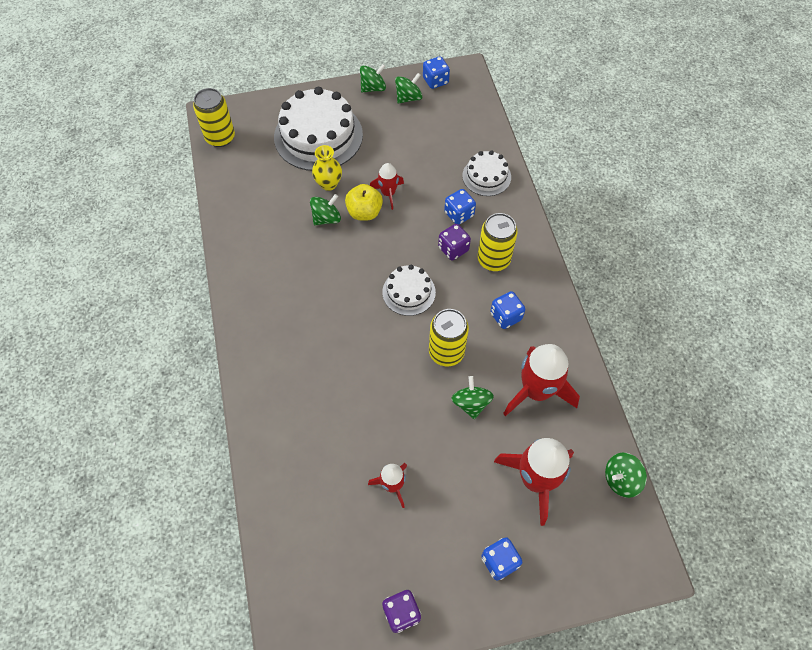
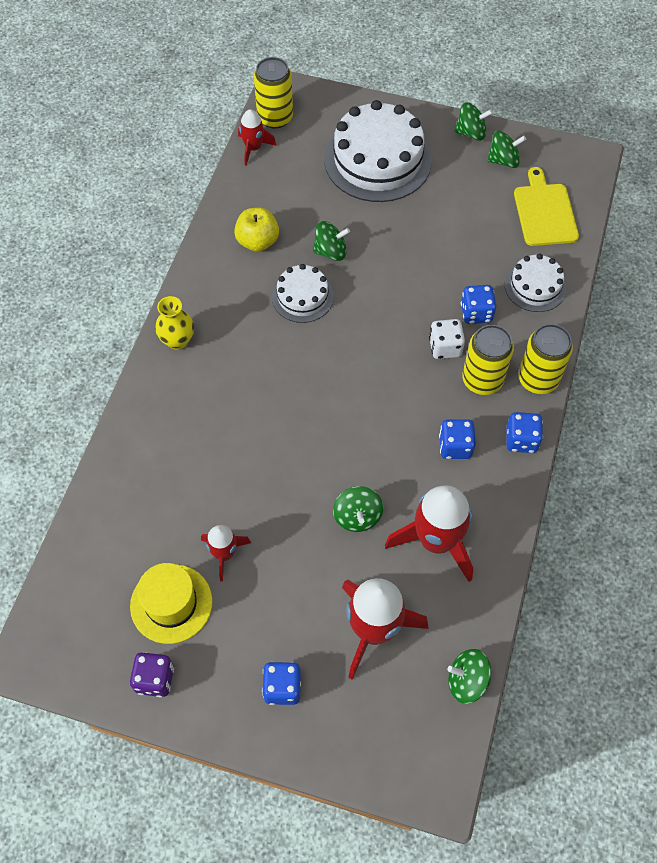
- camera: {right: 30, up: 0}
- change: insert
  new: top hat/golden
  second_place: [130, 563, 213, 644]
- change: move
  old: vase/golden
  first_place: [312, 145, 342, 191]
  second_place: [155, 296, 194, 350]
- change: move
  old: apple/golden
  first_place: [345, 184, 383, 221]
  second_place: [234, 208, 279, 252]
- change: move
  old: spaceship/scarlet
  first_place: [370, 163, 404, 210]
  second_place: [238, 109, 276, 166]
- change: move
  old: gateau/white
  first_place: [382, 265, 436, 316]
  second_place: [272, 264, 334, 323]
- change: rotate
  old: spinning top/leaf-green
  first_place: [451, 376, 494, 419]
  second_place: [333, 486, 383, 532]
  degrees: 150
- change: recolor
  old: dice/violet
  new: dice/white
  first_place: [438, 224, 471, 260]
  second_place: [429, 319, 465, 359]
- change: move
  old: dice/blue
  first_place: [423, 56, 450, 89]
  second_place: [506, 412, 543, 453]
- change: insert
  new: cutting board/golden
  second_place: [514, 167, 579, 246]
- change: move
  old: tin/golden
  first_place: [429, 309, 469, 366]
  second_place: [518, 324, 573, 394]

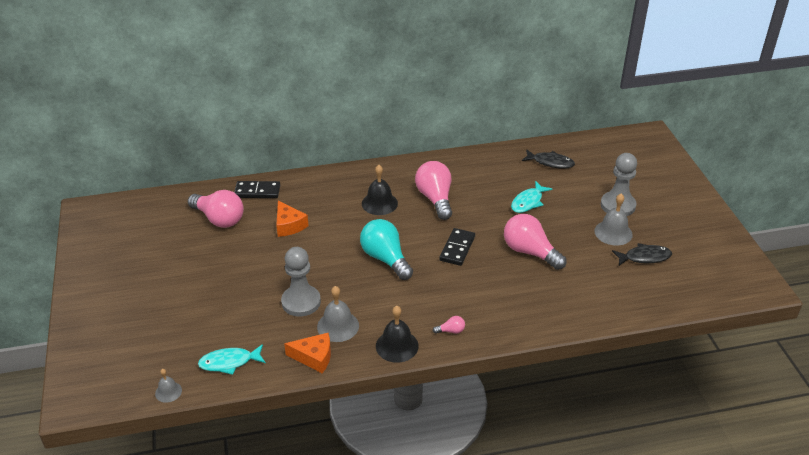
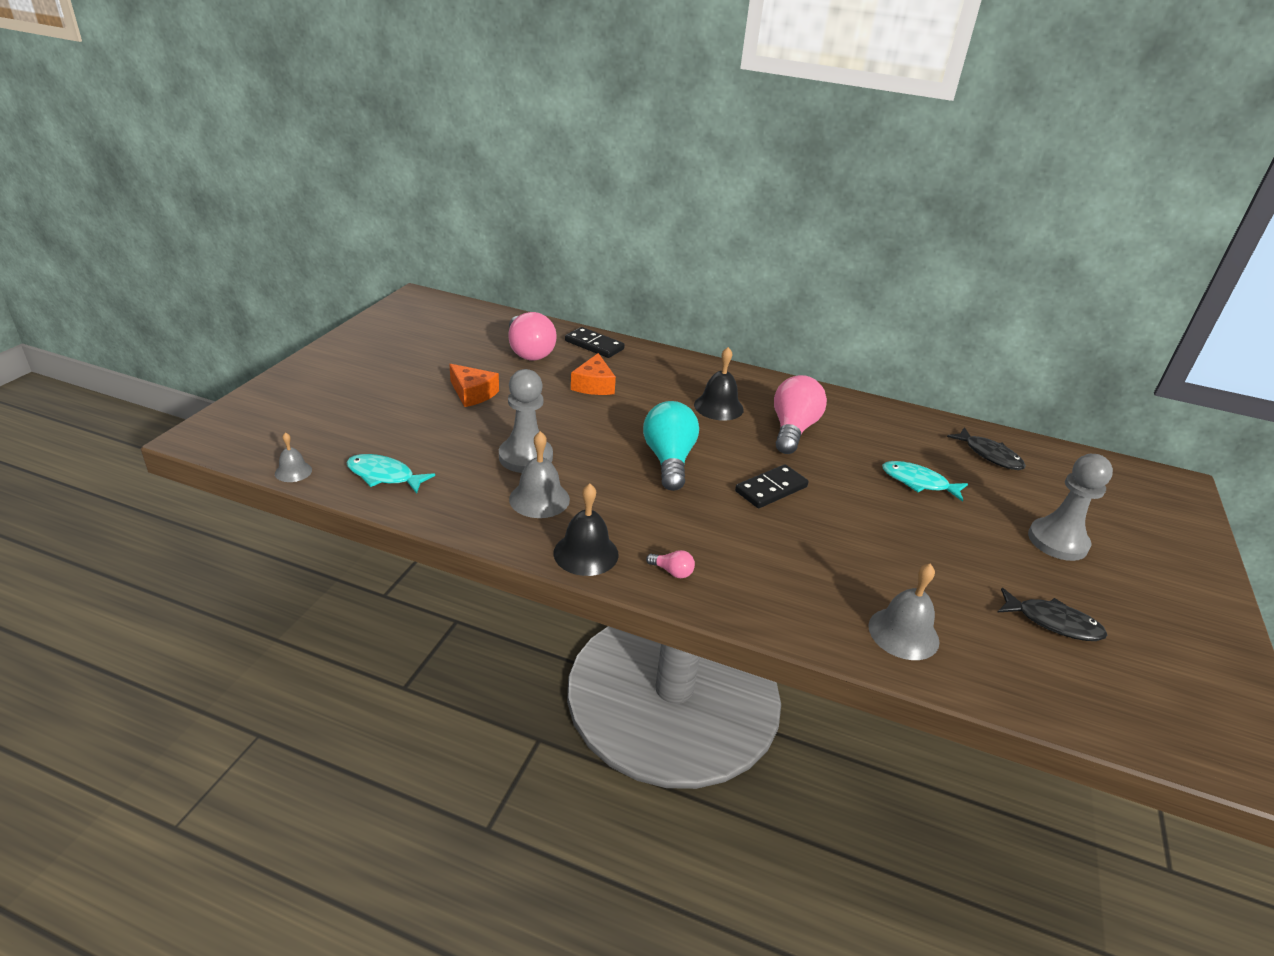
- camera: {right: 30, up: -5}
- change: move
  old: cheese/orange
  first_place: [284, 333, 331, 373]
  second_place: [449, 364, 499, 407]
- change: move
  old: bell/grey
  first_place: [594, 193, 633, 245]
  second_place: [868, 563, 939, 660]
- change: rotate
  old: toy fish/teal
  first_place: [511, 181, 552, 213]
  second_place: [882, 461, 968, 502]
  degrees: 45
- change: delete
  old: bulb/rosy
  first_place: [504, 214, 566, 270]

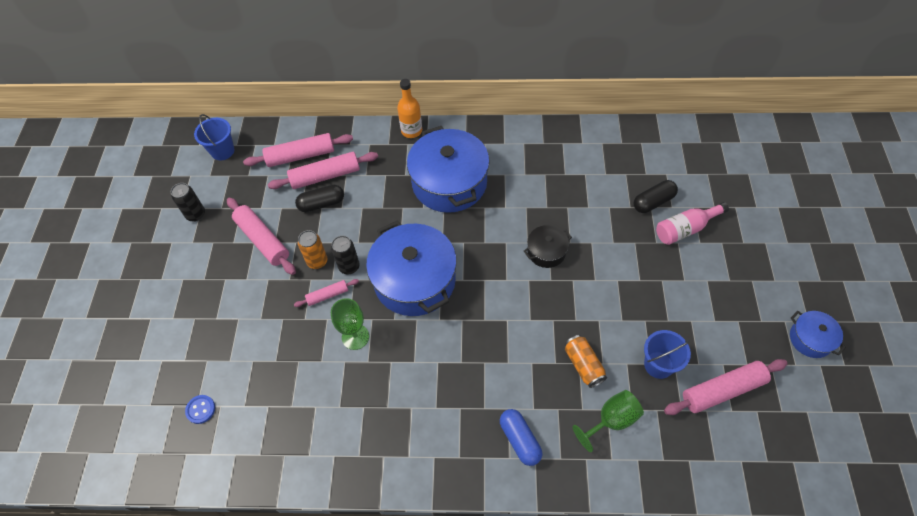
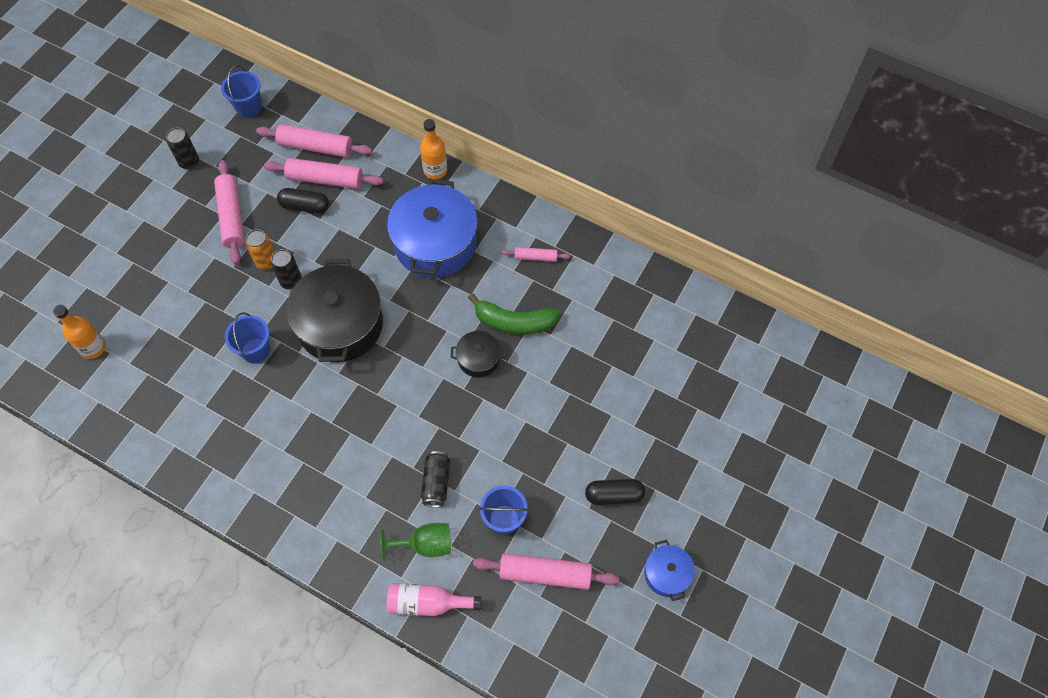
- camera: {right: 25, up: 5}
- change: replace
  old: sewing button/blue
  new: bottle/orange
  first_place: [185, 395, 215, 424]
  second_place: [53, 305, 106, 359]
- change: replace
  old: wine glass/leaf-green
  new: sand bucket/blue
  first_place: [331, 298, 369, 350]
  second_place: [225, 312, 270, 364]
- change: recolor
  old: cooking pot/blue
  new: cooking pot/black
  first_place: [366, 221, 457, 316]
  second_place: [286, 259, 383, 362]
- change: move
  old: bottle/rosy
  first_place: [656, 202, 729, 245]
  second_place: [387, 583, 482, 616]
- change: recolor
  old: tin/orange
  new: tin/black
  first_place: [565, 335, 607, 388]
  second_place: [421, 451, 450, 507]
- change: insert
  new: toy banana/leaf-green
  second_place: [468, 293, 560, 335]
- change: move
  old: rolling pin/rosy
  first_place: [294, 279, 359, 307]
  second_place: [502, 247, 570, 262]
- change: move
  old: pill/black
  first_place: [633, 180, 678, 213]
  second_place: [585, 479, 645, 505]
- change: delete
  old: pill/blue
  first_place: [500, 409, 542, 466]

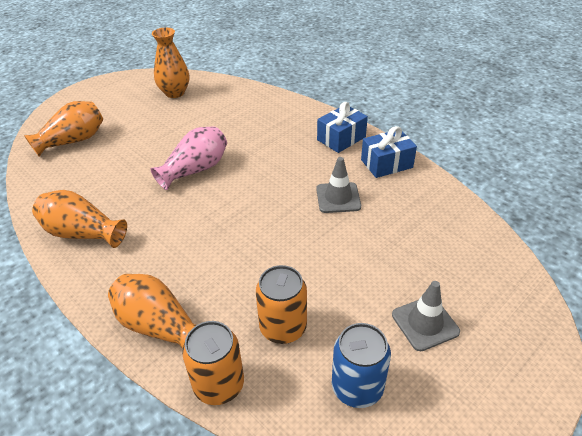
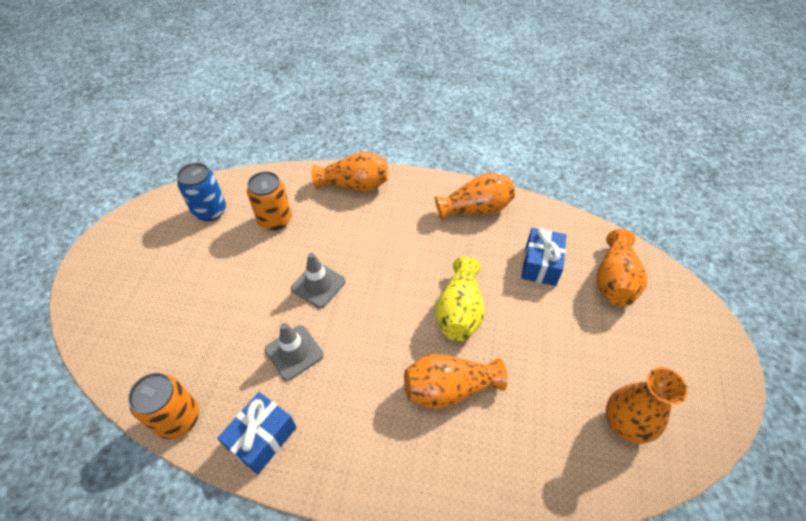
- camera: {right: 145, up: 10}
- change: move
  old: tin/orange
  first_place: [182, 321, 244, 405]
  second_place: [128, 373, 199, 439]
- change: move
  old: road cone/grey
  first_place: [392, 281, 460, 351]
  second_place: [291, 253, 345, 308]
- change: insert
  new: vase/orange
  second_place: [404, 354, 508, 409]
- change: recolor
  old: vase/rosy
  new: vase/golden
  first_place: [150, 126, 227, 190]
  second_place: [436, 257, 485, 341]
- change: move
  old: gift/blue
  first_place: [317, 102, 368, 153]
  second_place: [521, 228, 566, 286]

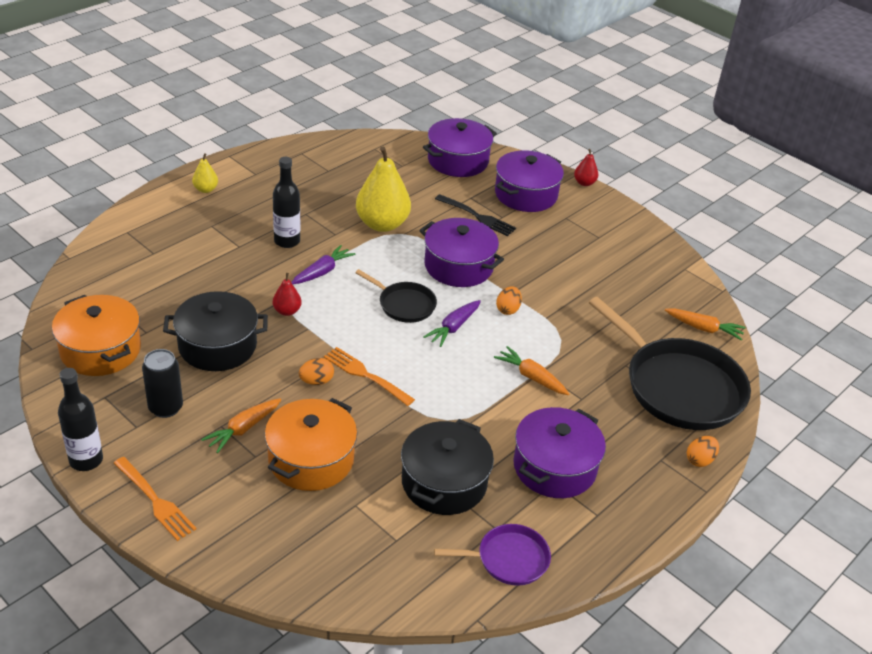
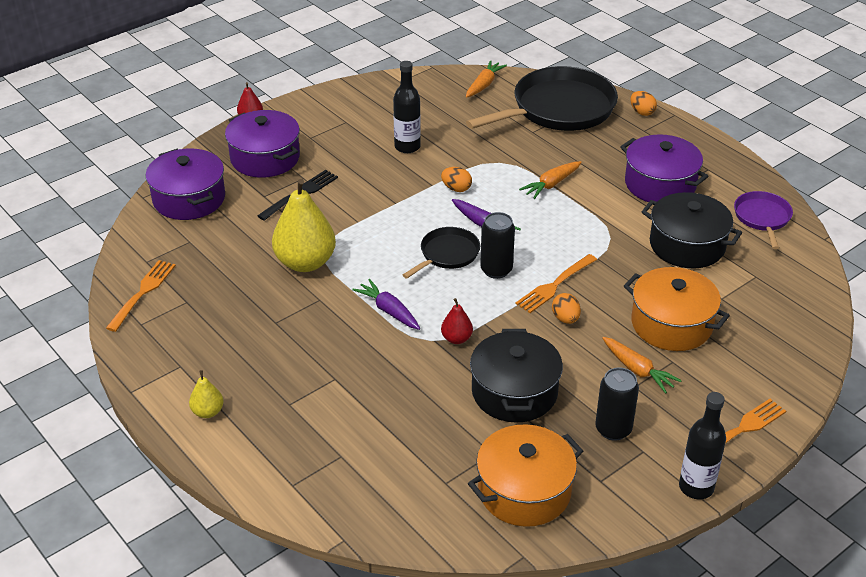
- camera: {right: -80, up: 0}
- change: insert
  new: table fork/orange
  second_place: [106, 260, 176, 332]
- change: move
  old: bottle/black
  first_place: [273, 157, 300, 248]
  second_place: [393, 61, 421, 153]
- change: insert
  new: tin/black
  second_place: [480, 212, 515, 279]
- change: delete
  old: cooking pot/violet
  first_place: [419, 218, 504, 287]

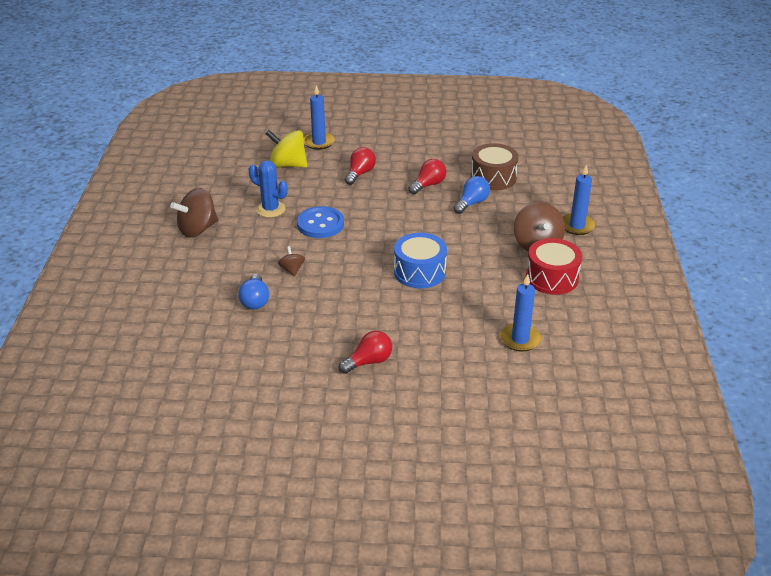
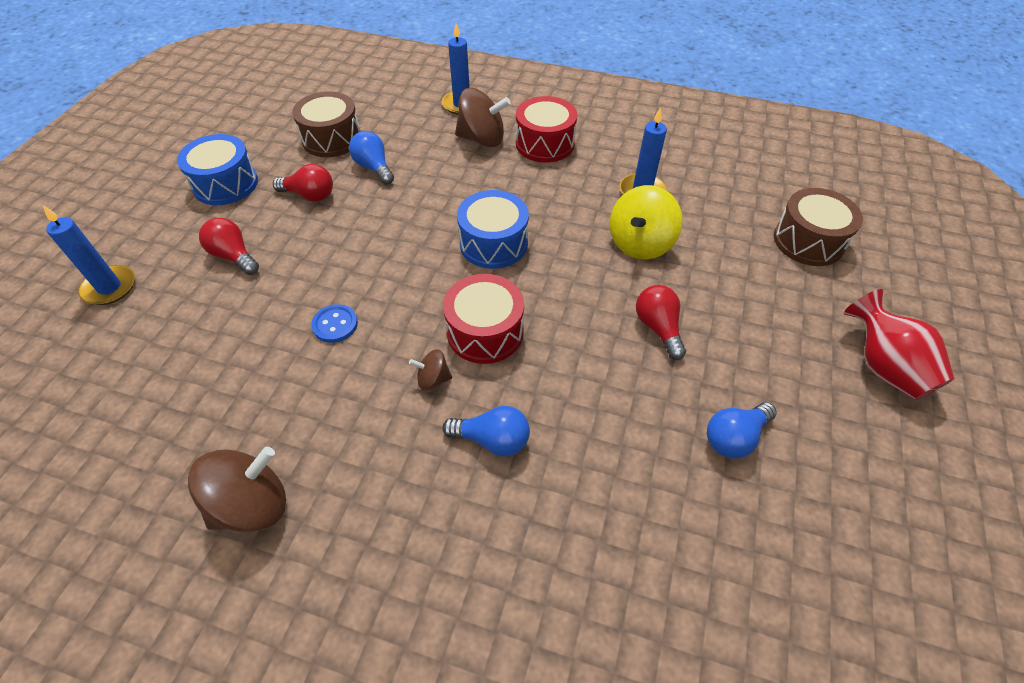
- camera: {right: -75, up: 15}
- change: insert
  new: drum/blue
  second_place: [177, 134, 258, 205]
- change: rotate
  old: spinning top/brown
  first_place: [170, 188, 218, 237]
  second_place: [188, 447, 286, 532]
  degrees: -105
- change: rotate
  old: bulb/scarlet
  first_place: [409, 159, 446, 194]
  second_place: [273, 164, 333, 202]
  degrees: 135
- change: resize
  old: sewing button/blue
  first_place: [297, 206, 344, 238]
  second_place: [311, 304, 358, 343]
  factor: 0.6
- change: insert
  new: drum/scarlet
  second_place: [443, 274, 524, 364]
- change: move
  old: spinning top/golden
  first_place: [265, 130, 308, 168]
  second_place: [610, 185, 683, 260]
- change: insert
  new: bulb/blue
  second_place: [707, 402, 777, 459]
- change: insert
  new: drum/brown
  second_place: [774, 188, 863, 266]
- change: insert
  new: vase/scarlet
  second_place: [844, 289, 955, 400]
- change: delete
  old: prickly plant/blue
  first_place: [249, 160, 288, 218]

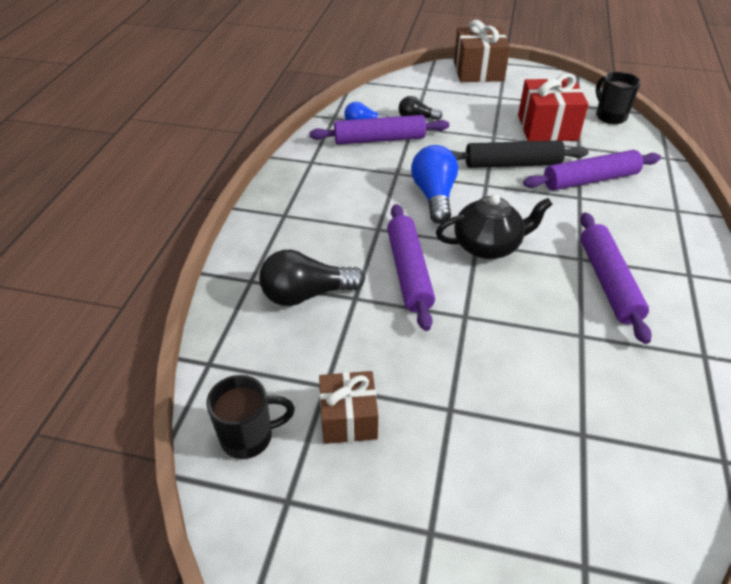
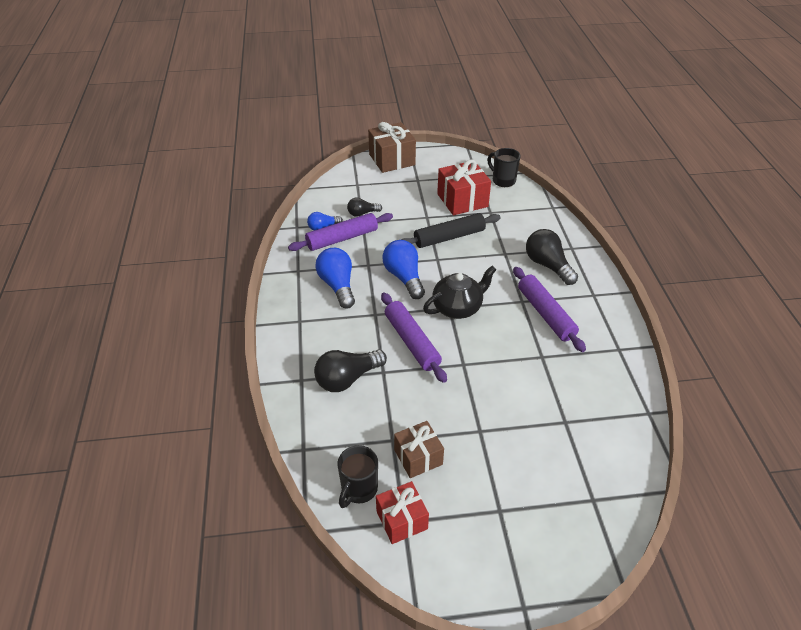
- camera: {right: -20, up: 0}
- change: insert
  new: bulb/blue
  second_place: [315, 248, 355, 309]
- change: rotate
  old: coffee mug/black
  first_place: [207, 375, 295, 459]
  second_place: [337, 445, 378, 508]
  degrees: 150
- change: insert
  new: gift/scarlet
  second_place: [376, 481, 429, 544]
- change: insert
  new: bulb/black
  second_place: [526, 229, 578, 285]
- change: delete
  old: rolling pin/violet
  first_place: [523, 150, 661, 191]

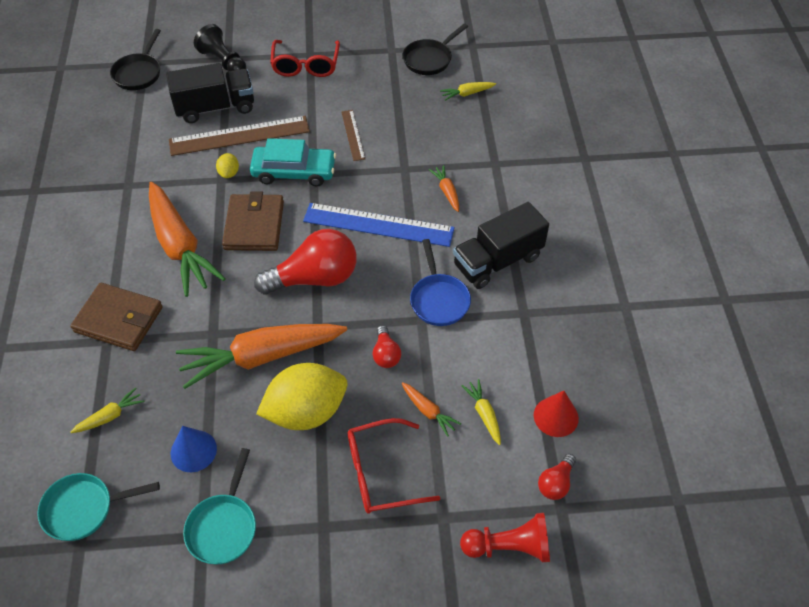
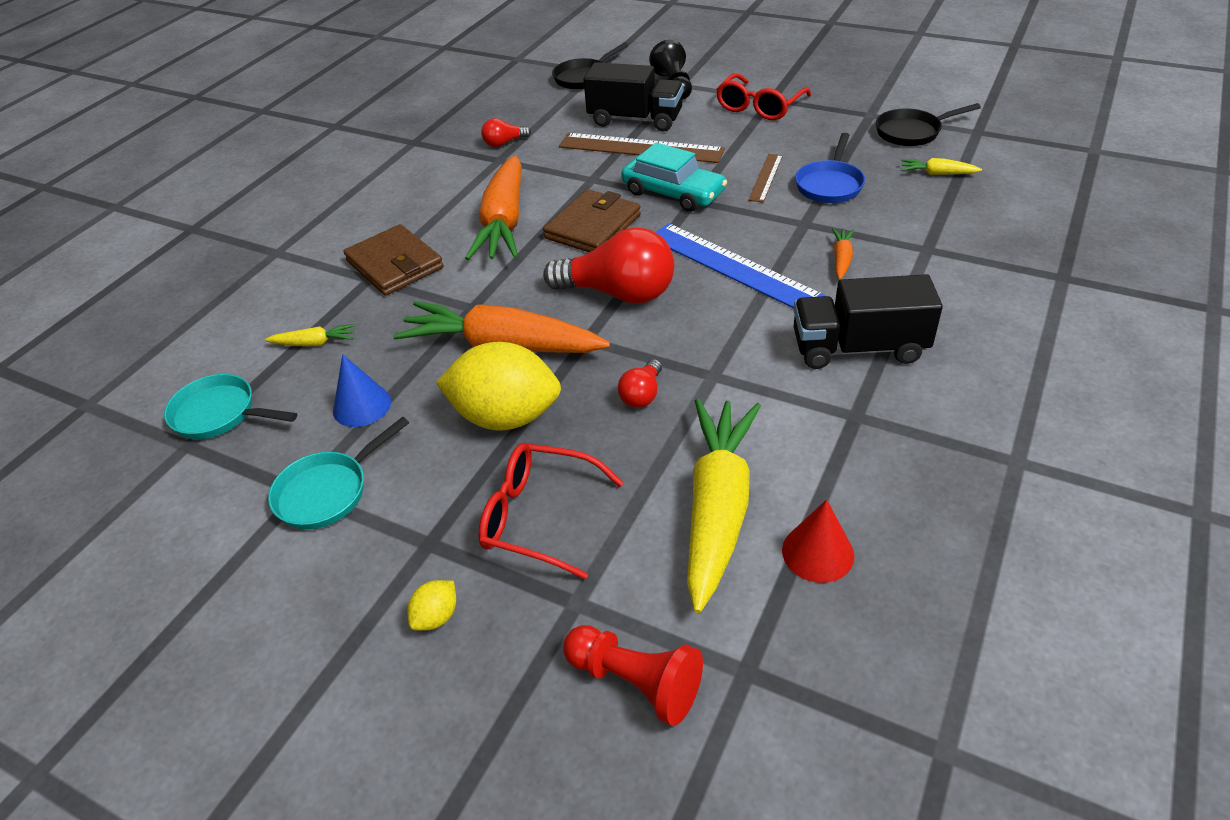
- camera: {right: 35, up: -10}
- change: move
  old: citrus fruit/golden
  first_place: [216, 153, 239, 178]
  second_place: [407, 580, 456, 631]
- change: move
  old: bulb/scarlet
  first_place: [538, 454, 576, 500]
  second_place: [481, 118, 531, 147]
- change: resize
  old: carrot/golden
  first_place: [461, 379, 501, 445]
  second_place: [687, 398, 761, 613]
  factor: 2.35
- change: move
  old: skillet/blue
  first_place: [410, 239, 471, 326]
  second_place: [795, 133, 865, 203]
- change: delete
  old: carrot/orange
  first_place: [402, 382, 461, 437]

